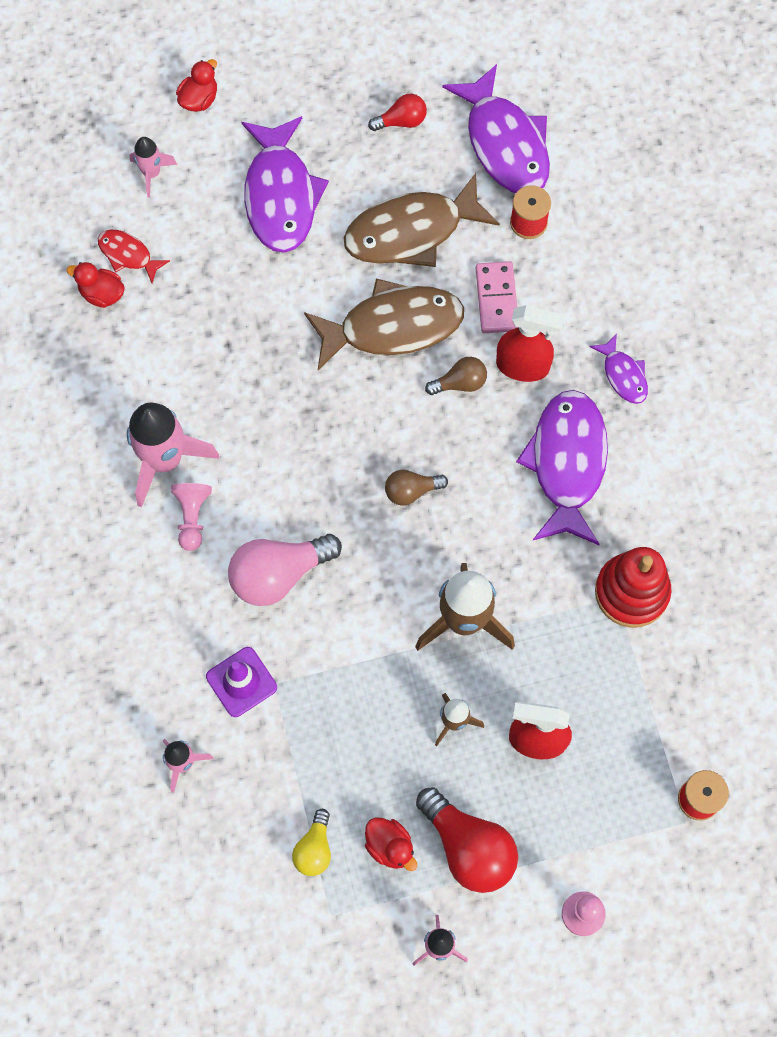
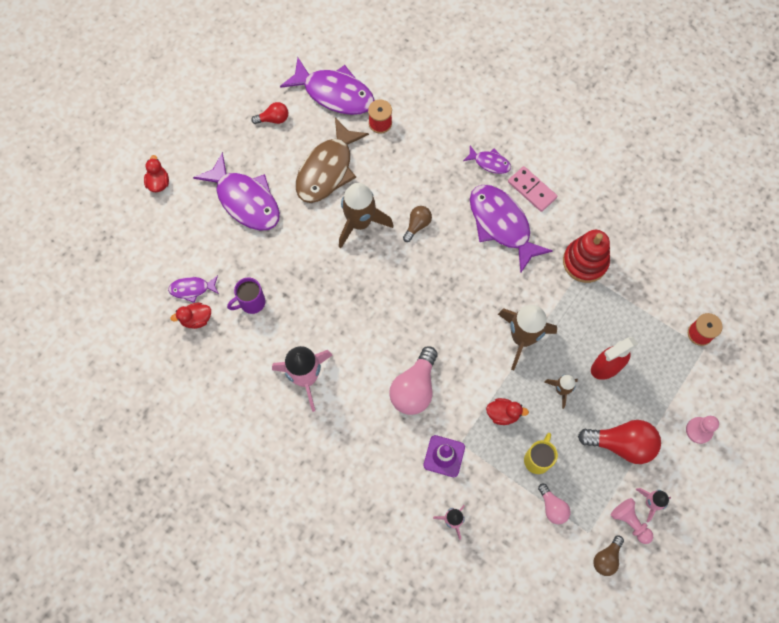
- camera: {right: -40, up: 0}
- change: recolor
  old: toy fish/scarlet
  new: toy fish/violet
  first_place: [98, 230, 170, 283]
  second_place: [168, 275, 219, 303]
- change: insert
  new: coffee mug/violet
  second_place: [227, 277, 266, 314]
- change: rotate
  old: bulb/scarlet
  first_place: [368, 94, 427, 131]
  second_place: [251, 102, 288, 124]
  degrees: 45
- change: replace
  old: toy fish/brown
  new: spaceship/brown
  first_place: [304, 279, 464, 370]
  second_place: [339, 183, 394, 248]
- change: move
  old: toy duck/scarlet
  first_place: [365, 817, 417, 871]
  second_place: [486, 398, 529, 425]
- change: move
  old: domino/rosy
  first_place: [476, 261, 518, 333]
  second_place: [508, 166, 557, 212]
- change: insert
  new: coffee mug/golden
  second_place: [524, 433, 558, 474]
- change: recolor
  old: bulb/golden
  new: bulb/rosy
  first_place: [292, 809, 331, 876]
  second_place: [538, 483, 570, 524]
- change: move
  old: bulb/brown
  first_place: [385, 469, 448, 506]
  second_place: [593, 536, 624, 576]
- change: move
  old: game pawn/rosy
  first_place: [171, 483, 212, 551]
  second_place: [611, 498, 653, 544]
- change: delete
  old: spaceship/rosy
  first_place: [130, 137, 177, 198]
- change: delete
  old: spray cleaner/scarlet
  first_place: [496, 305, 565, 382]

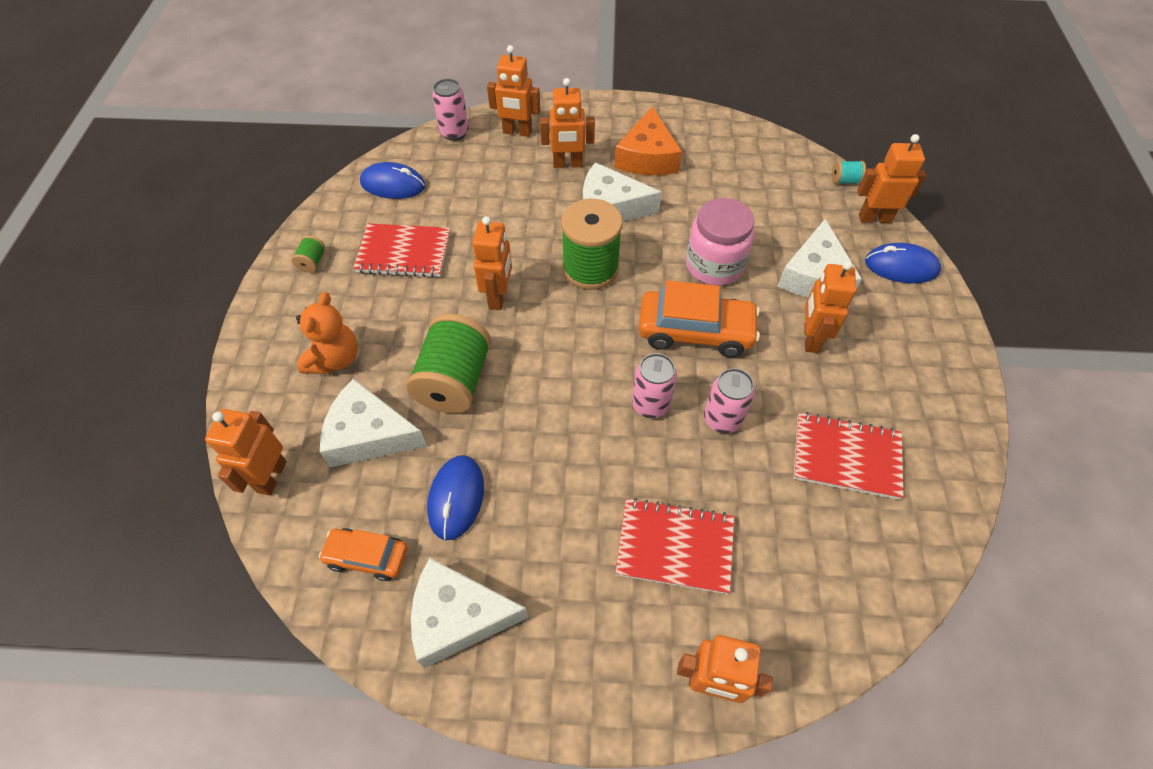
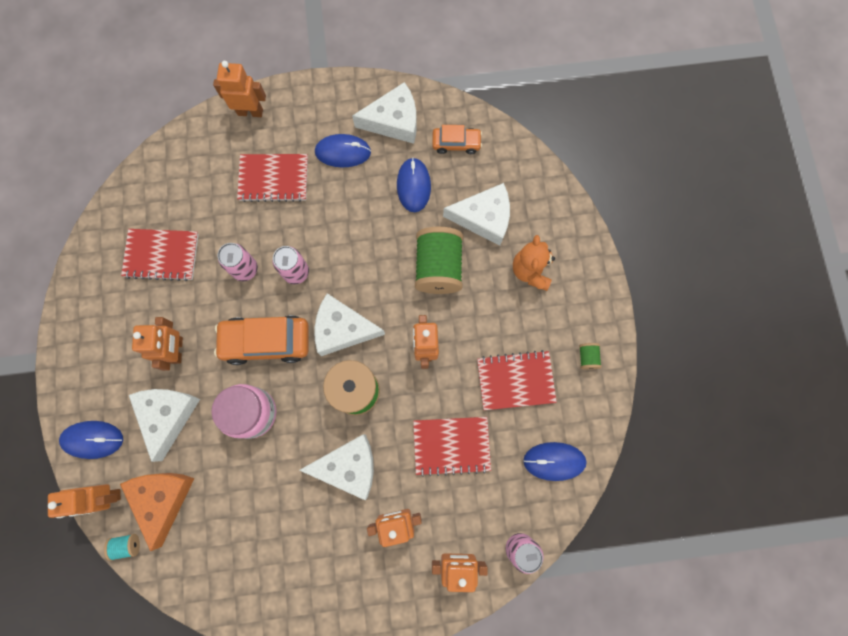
- camera: {right: 170, up: 20}
- change: move
  old: cheese/orange
  first_place: [614, 106, 682, 175]
  second_place: [120, 473, 195, 551]
- change: insert
  new: cheese/white
  second_place: [314, 293, 385, 356]
- change: insert
  new: mouse/blue
  second_place: [315, 134, 371, 167]
- change: insert
  new: notepad/scarlet
  second_place: [413, 417, 491, 477]
- change: delete
  old: robot figure/orange
  first_place: [205, 409, 287, 496]

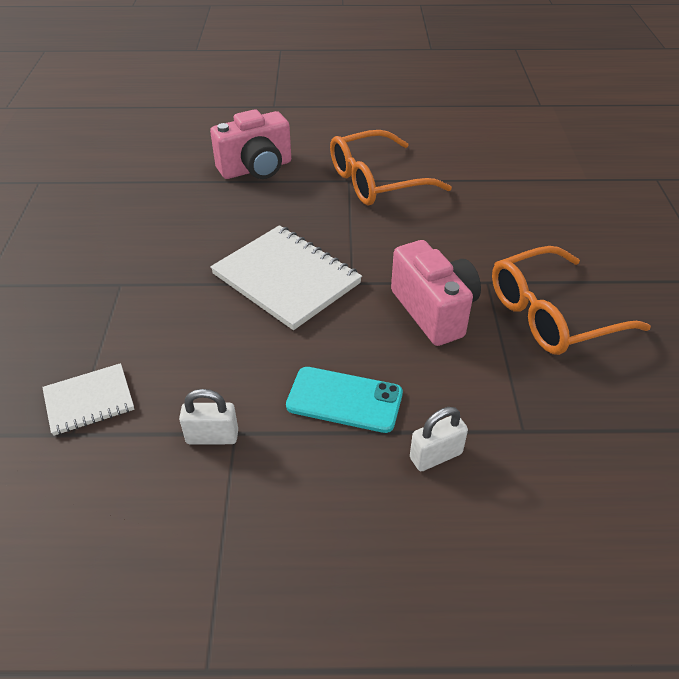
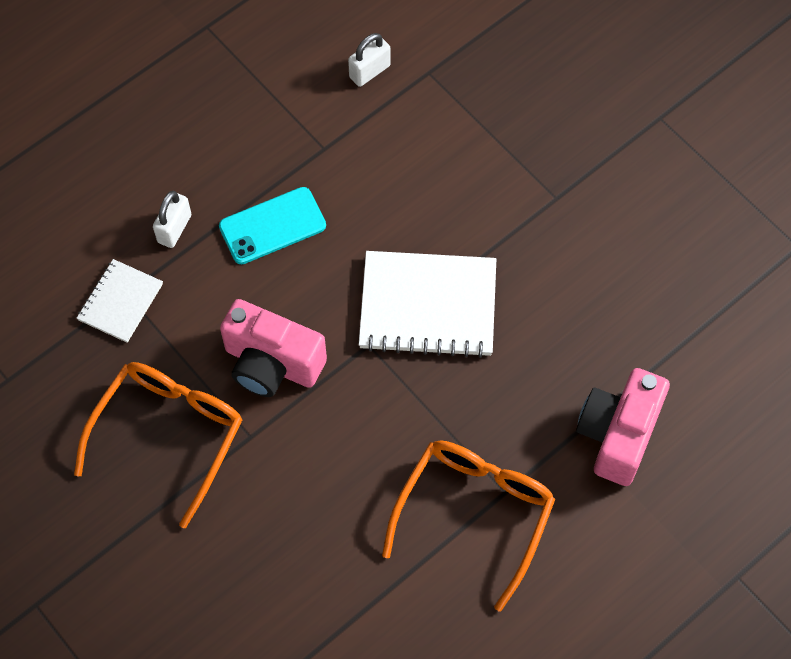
- camera: {right: 140, up: 20}
- change: move
  old: notepad/white
  first_place: [42, 363, 134, 436]
  second_place: [77, 259, 163, 343]
- change: move
  old: padlock/white
  first_place: [179, 389, 238, 444]
  second_place: [348, 33, 391, 87]

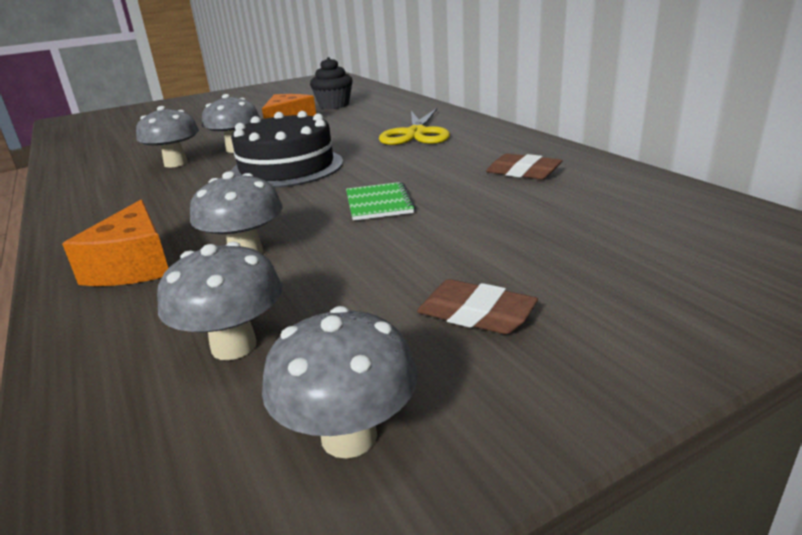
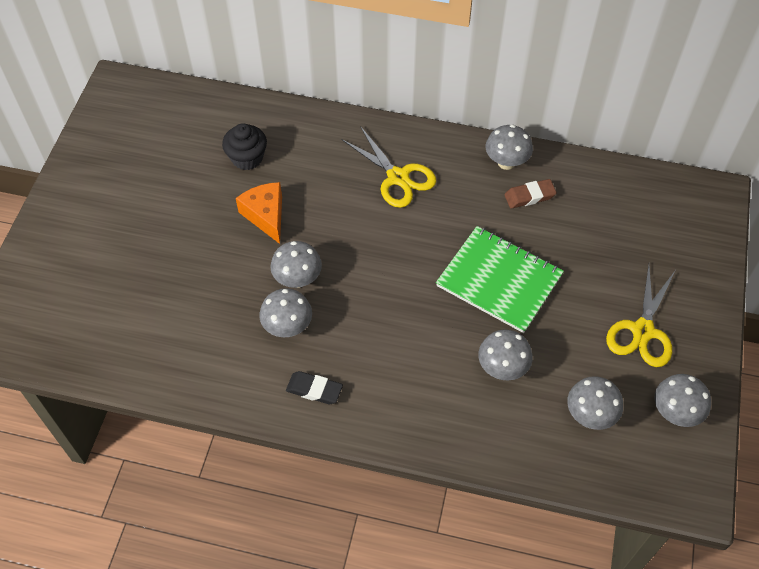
- camera: {right: -50, up: 30}
- change: insert
  new: gum eraser/black
  second_place: [286, 371, 343, 404]
- change: resize
  old: notepad/leaf-green
  first_place: [346, 182, 415, 221]
  second_place: [436, 226, 564, 333]
  factor: 2.05
- change: insert
  new: mushroom/grey
  second_place: [486, 125, 533, 170]
- change: replace
  old: gum eraser/brown
  new: shears/golden
  first_place: [417, 279, 538, 334]
  second_place: [606, 265, 675, 367]
- change: delete
  old: cheese/orange
  first_place: [62, 200, 168, 286]
- change: delete
  old: gateau/black
  first_place: [231, 111, 343, 188]

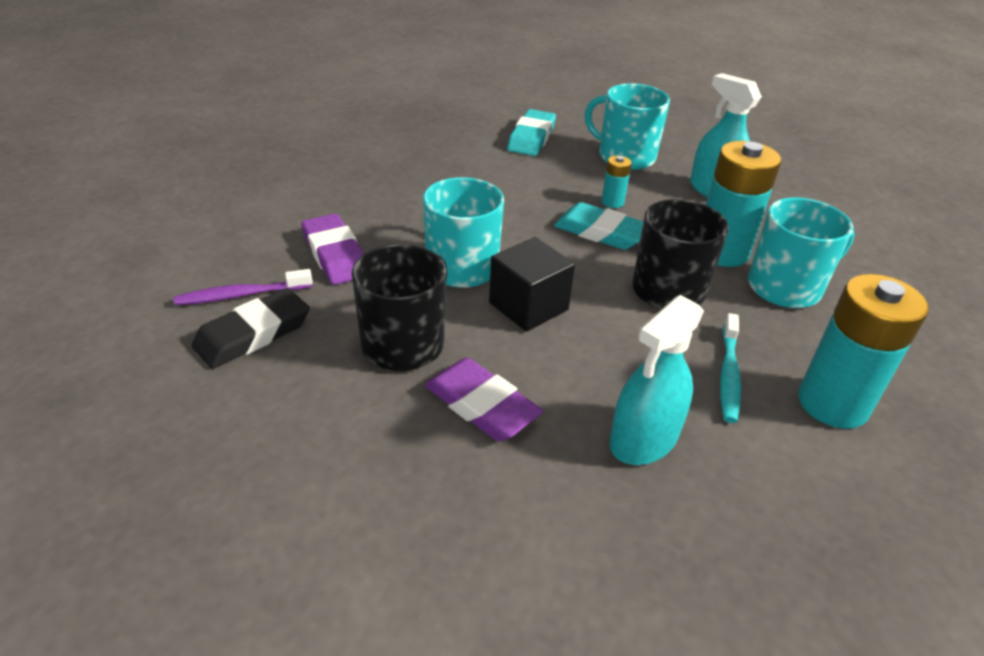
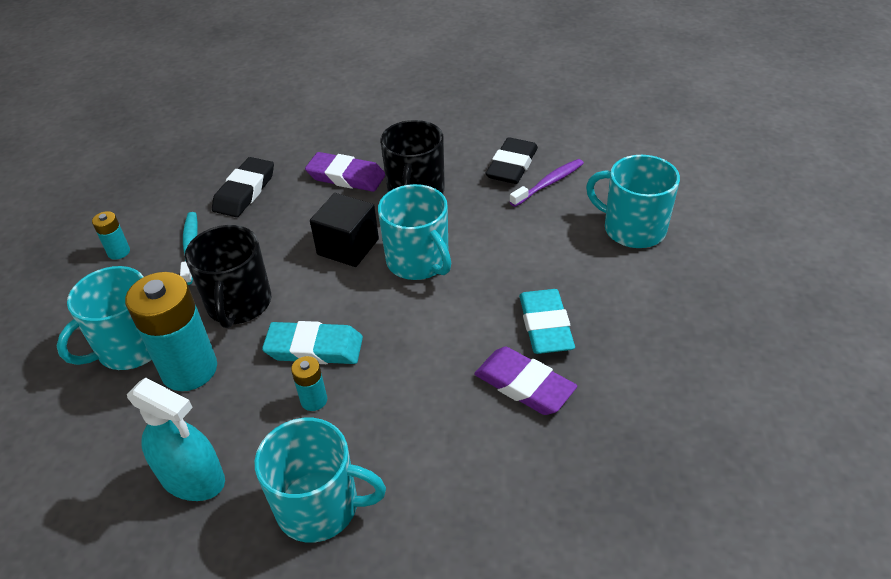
- camera: {right: 160, up: 5}
- change: resize
  old: AA battery/teal
  first_place: [798, 274, 929, 429]
  second_place: [92, 211, 130, 260]
  factor: 0.46
- change: replace
  old: spray cleaner/teal
  new: gum eraser/black
  first_place: [610, 295, 704, 465]
  second_place: [212, 157, 274, 217]
- change: move
  old: gum eraser/violet
  first_place: [301, 213, 364, 285]
  second_place: [474, 347, 577, 415]
- change: move
  old: gum eraser/teal
  first_place: [507, 109, 556, 156]
  second_place: [519, 289, 575, 354]
- change: insert
  new: coffee mug/teal
  second_place: [586, 155, 680, 248]

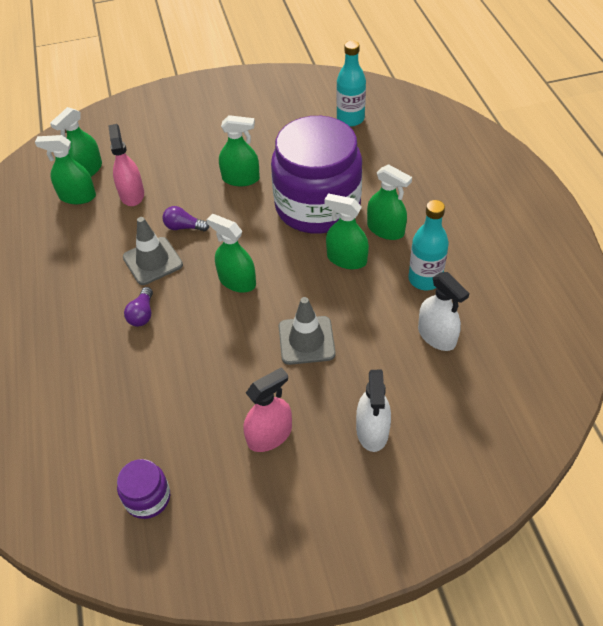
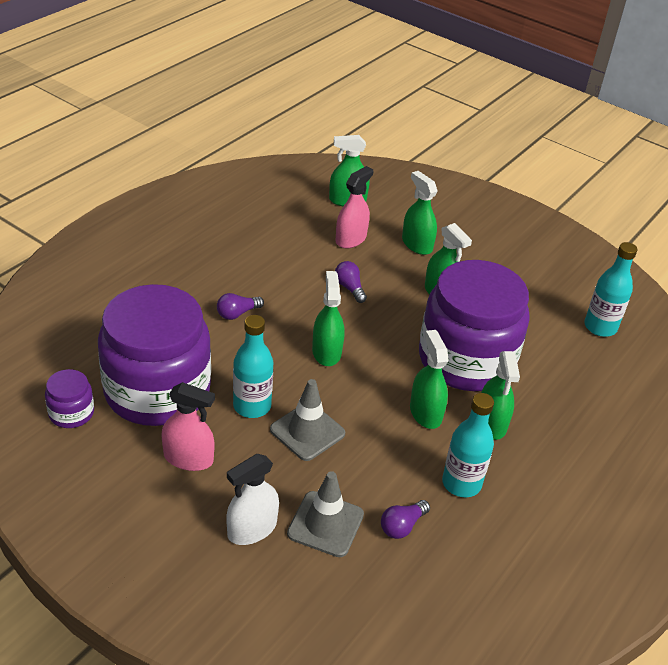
- camera: {right: 45, up: -10}
- change: insert
  new: jam jar/violet
  second_place: [98, 284, 211, 426]
- change: insert
  new: bottle/teal
  second_place: [233, 315, 273, 418]
- change: move
  old: road cone/grey
  first_place: [123, 217, 183, 285]
  second_place: [287, 471, 364, 557]
- change: replace
  old: spray cleaner/white
  new: bulb/violet
  first_place: [418, 272, 469, 351]
  second_place: [381, 500, 430, 539]
- change: move
  old: spray cleaner/leaf-green
  first_place: [35, 135, 96, 204]
  second_place: [402, 171, 438, 255]

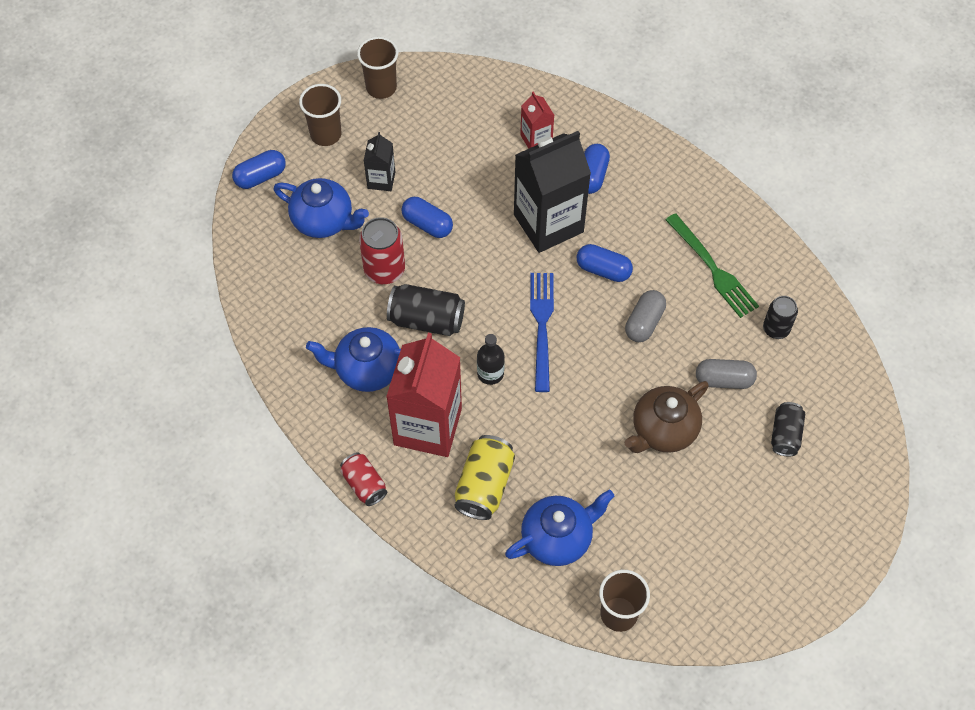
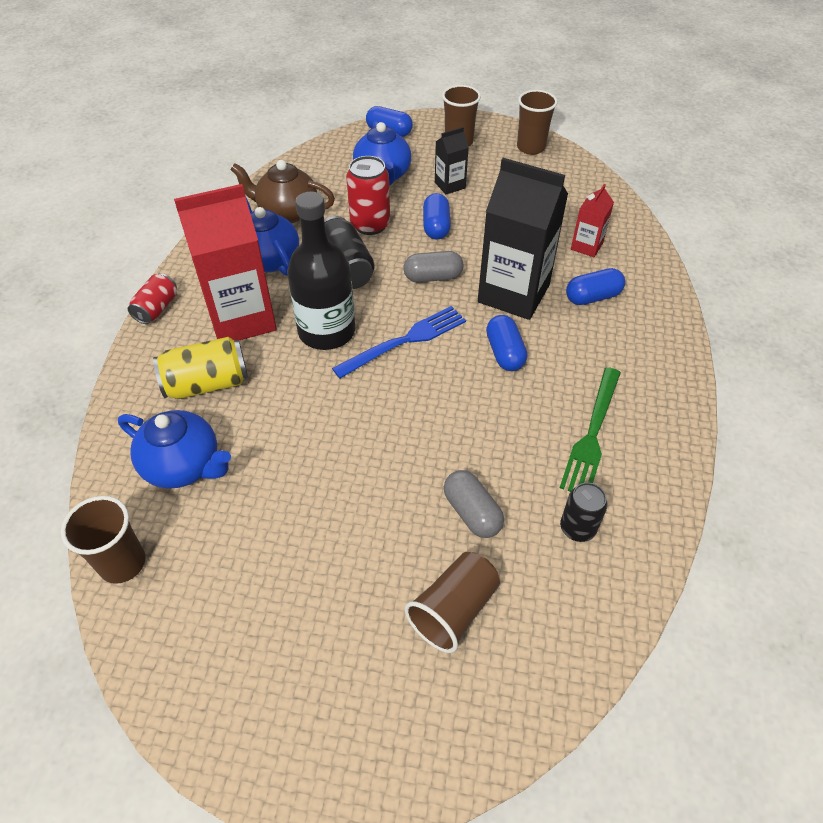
- camera: {right: 55, up: -10}
- change: move
  old: china teapot/brown
  first_place: [624, 381, 709, 453]
  second_place: [230, 160, 335, 223]
- change: resize
  old: bottle/black
  first_place: [477, 334, 505, 385]
  second_place: [287, 191, 355, 350]
  factor: 2.02
- change: move
  old: pill/grey
  first_place: [625, 290, 666, 342]
  second_place: [404, 251, 463, 282]
- change: replace
  old: tin/black
  new: beaker/brown
  first_place: [771, 402, 805, 457]
  second_place: [405, 552, 500, 653]

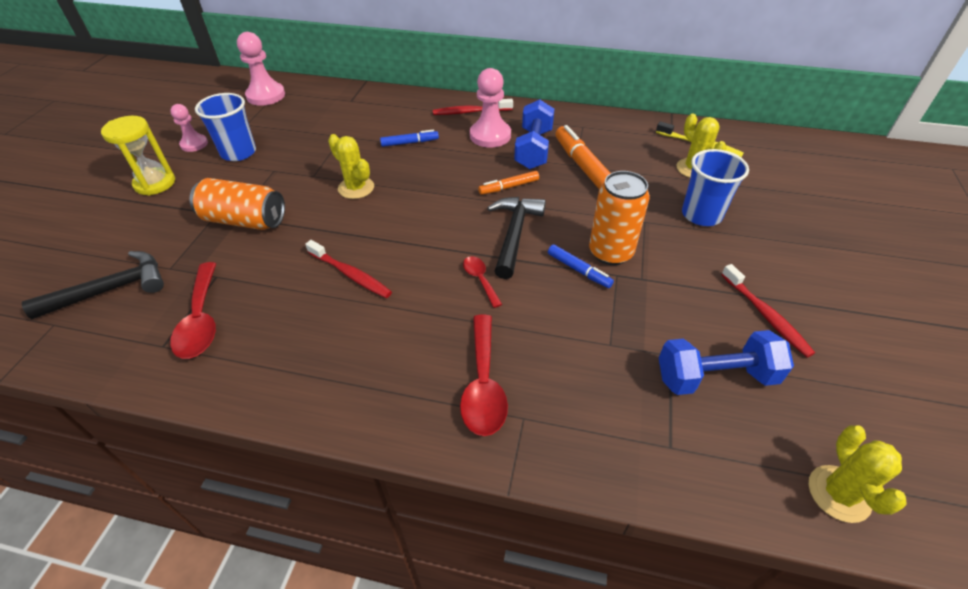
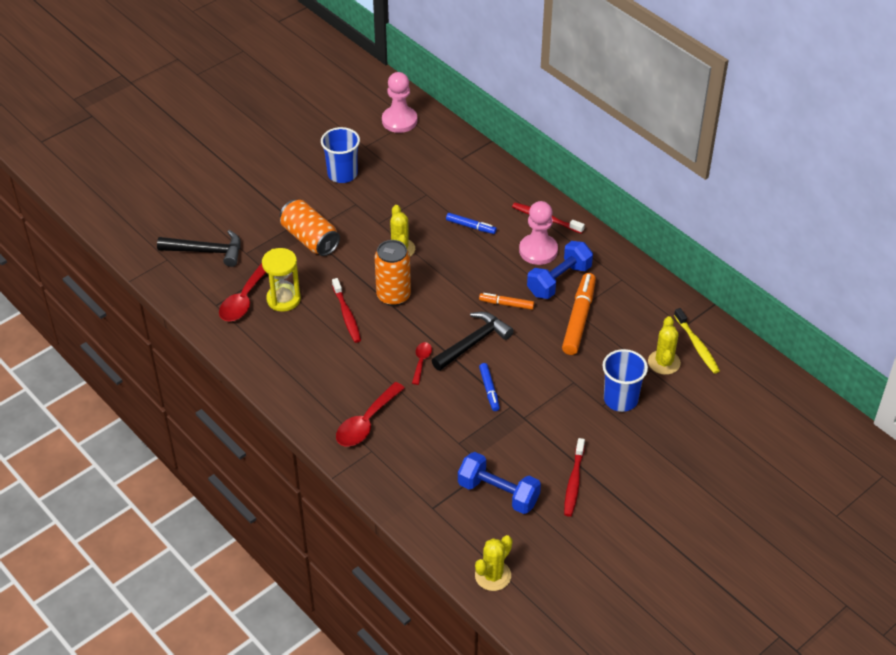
- camera: {right: 35, up: 0}
- change: move
  old: sandglass/golden
  first_place: [101, 116, 175, 196]
  second_place: [262, 248, 301, 312]
- change: move
  old: tin/orange
  first_place: [589, 171, 650, 265]
  second_place: [375, 240, 411, 306]
- change: delete
  old: game pawn/rosy
  first_place: [170, 104, 208, 152]

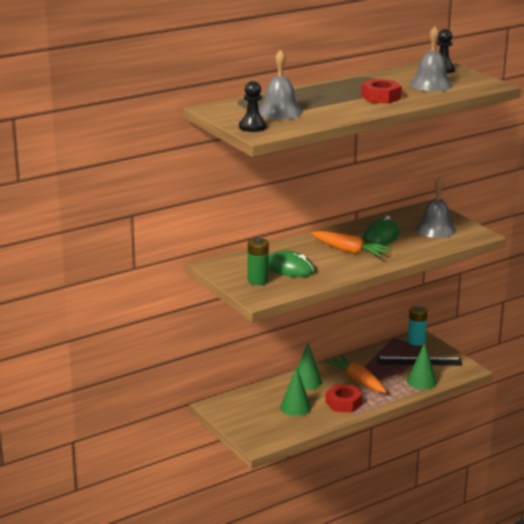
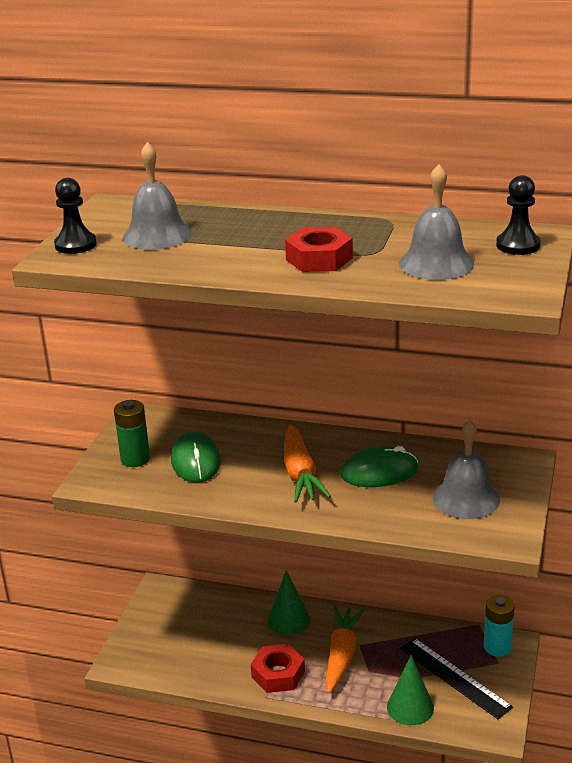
- camera: {right: 50, up: 5}
- change: delete
  old: cone/leaf-green
  first_place: [280, 367, 311, 416]

